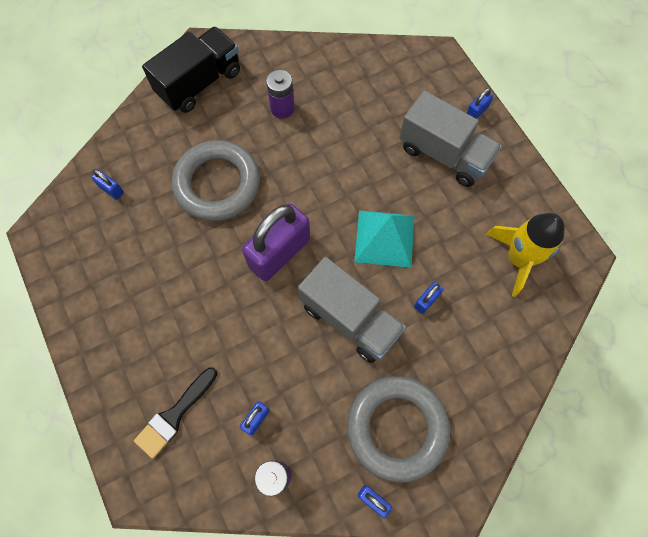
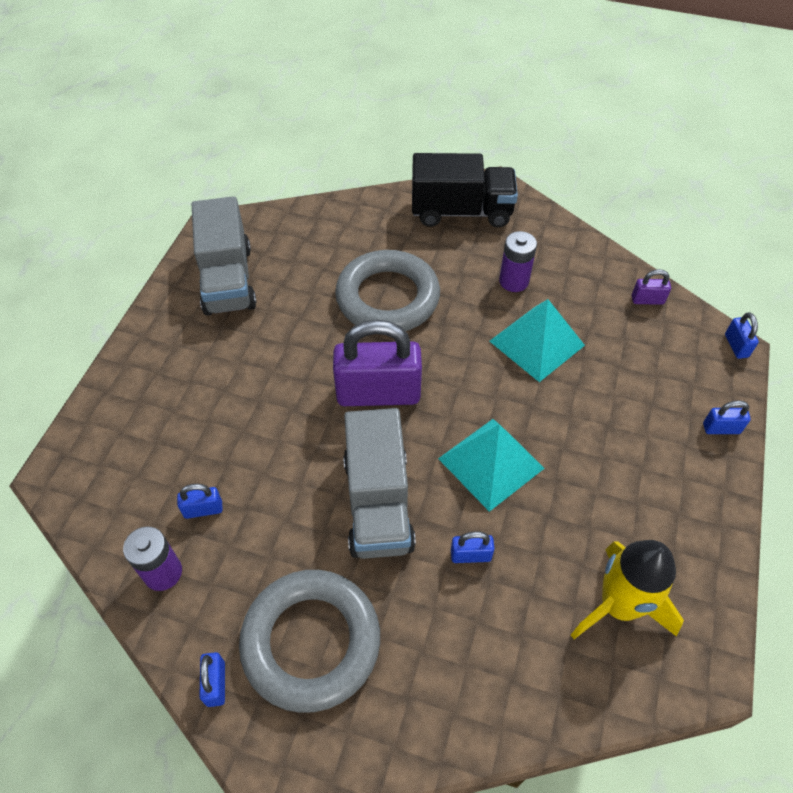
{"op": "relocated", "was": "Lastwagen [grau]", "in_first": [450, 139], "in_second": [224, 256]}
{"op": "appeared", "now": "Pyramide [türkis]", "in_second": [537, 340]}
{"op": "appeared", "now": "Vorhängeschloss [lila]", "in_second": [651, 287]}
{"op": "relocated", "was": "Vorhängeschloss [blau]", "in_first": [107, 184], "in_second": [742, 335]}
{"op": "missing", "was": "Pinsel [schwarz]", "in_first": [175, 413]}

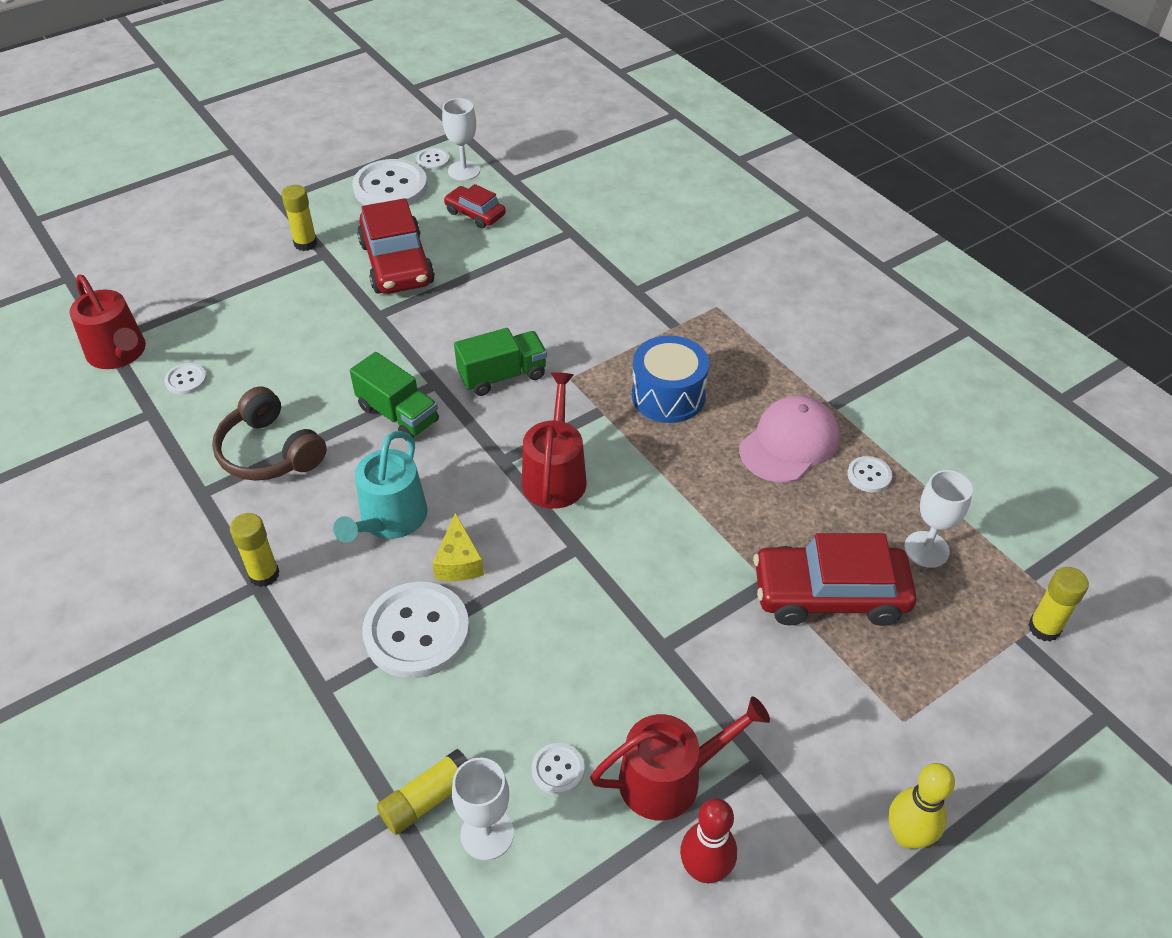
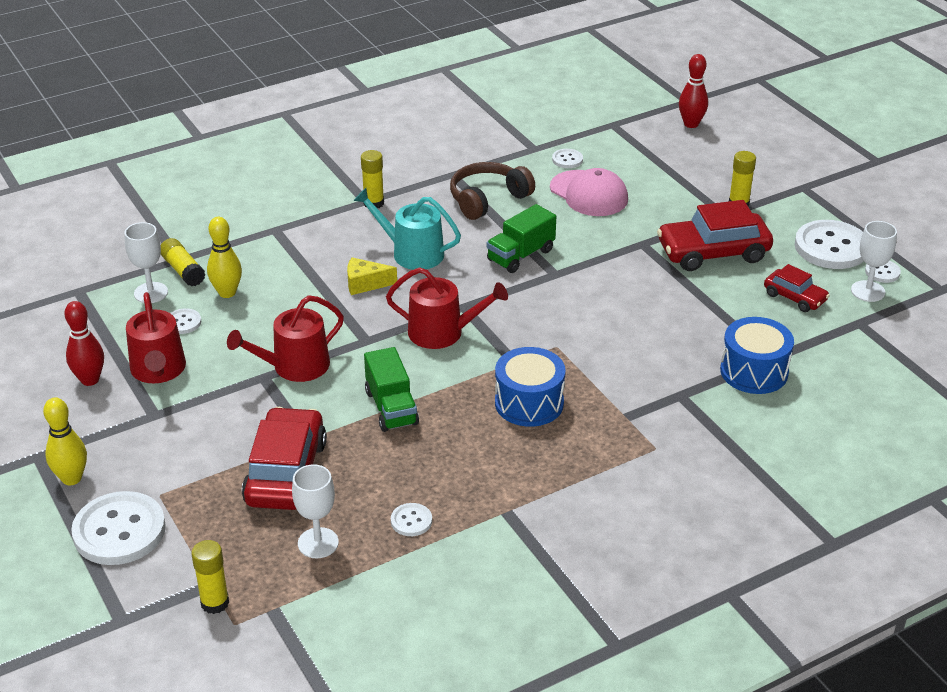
{"op": "relocated", "was": "Knopf [weiß]", "in_first": [416, 630], "in_second": [118, 528]}
{"op": "appeared", "now": "Bowlingkegel [gelb]", "in_second": [224, 257]}
{"op": "relocated", "was": "Gießkanne [rot]", "in_first": [108, 321], "in_second": [285, 338]}
{"op": "relocated", "was": "Lastwagen [grün]", "in_first": [500, 362], "in_second": [391, 389]}
{"op": "relocated", "was": "Kappe [rosa]", "in_first": [789, 439], "in_second": [589, 192]}
{"op": "appeared", "now": "Bowlingkegel [rot]", "in_second": [693, 91]}
{"op": "appeared", "now": "Trommel [blau]", "in_second": [757, 355]}
{"op": "spun", "was": "Auto [rot]", "in_first": [475, 206], "in_second": [797, 288], "clockwise": 90}

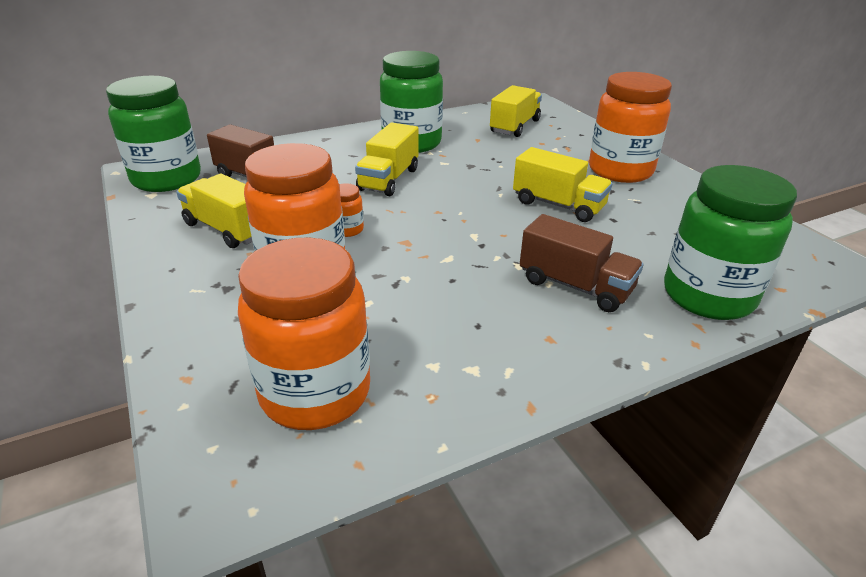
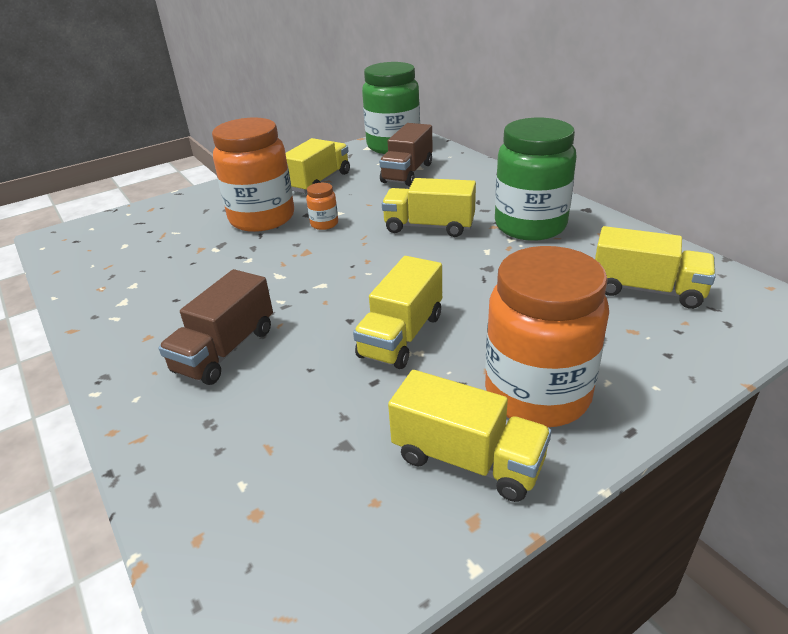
{"op": "appeared", "now": "Lastwagen [gelb]", "in_second": [469, 436]}
{"op": "missing", "was": "Einmachglas [orange]", "in_first": [304, 333]}
{"op": "missing", "was": "Einmachglas [grün]", "in_first": [730, 242]}

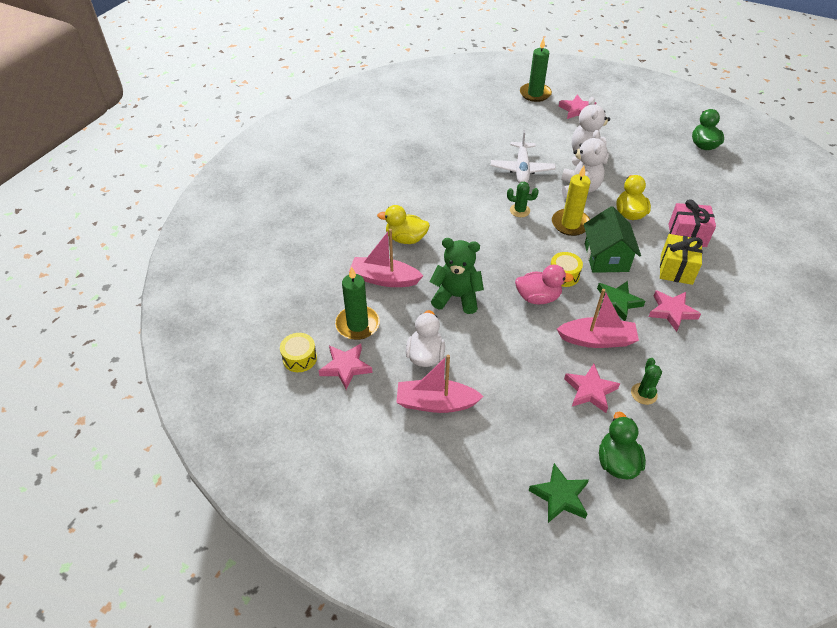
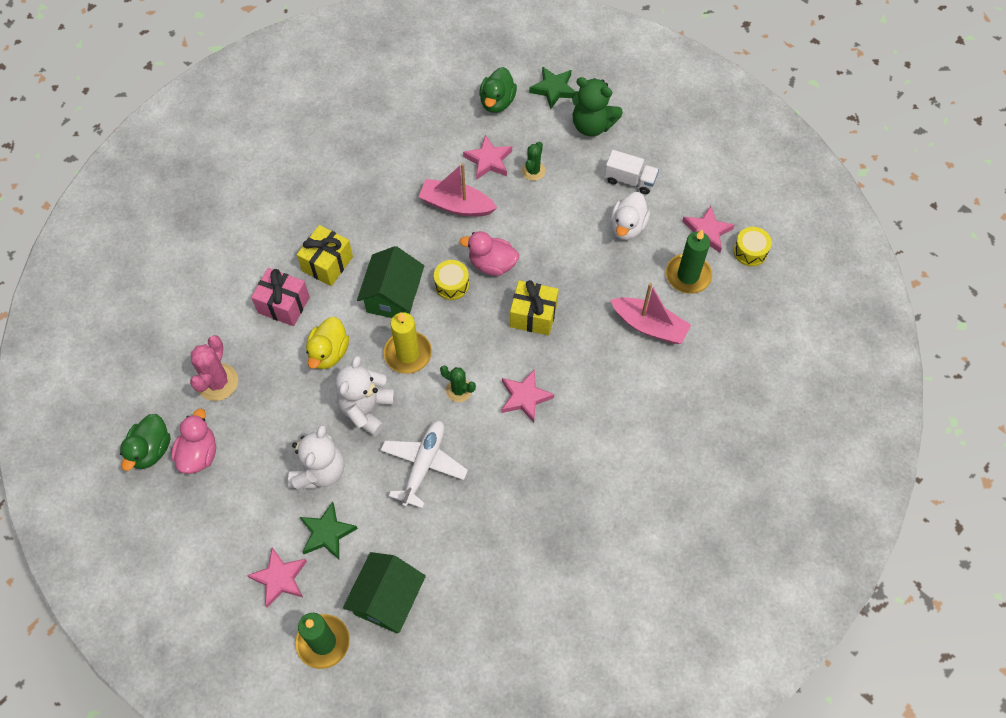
{"op": "appeared", "now": "Ente [rosa]", "in_second": [193, 441]}
{"op": "appeared", "now": "Kaktus [rosa]", "in_second": [214, 368]}
{"op": "relocated", "was": "Stern [grün]", "in_first": [621, 301], "in_second": [329, 530]}
{"op": "appeared", "now": "Haus [grün]", "in_second": [384, 593]}
{"op": "relocated", "was": "Stern [rosa]", "in_first": [675, 311], "in_second": [528, 396]}
{"op": "appeared", "now": "Geschenk [gelb]", "in_second": [534, 308]}
{"op": "relocated", "was": "Kaktus [grün]", "in_first": [646, 381], "in_second": [533, 161]}
{"op": "relocated", "was": "Teddybär [grün]", "in_first": [457, 276], "in_second": [597, 106]}
{"op": "exchanged", "was": "Boot [rosa]", "now": "Lastwagen [weiß]", "in_first": [440, 383], "in_second": [632, 172]}
{"op": "missing", "was": "Ente [gelb]", "in_first": [403, 224]}

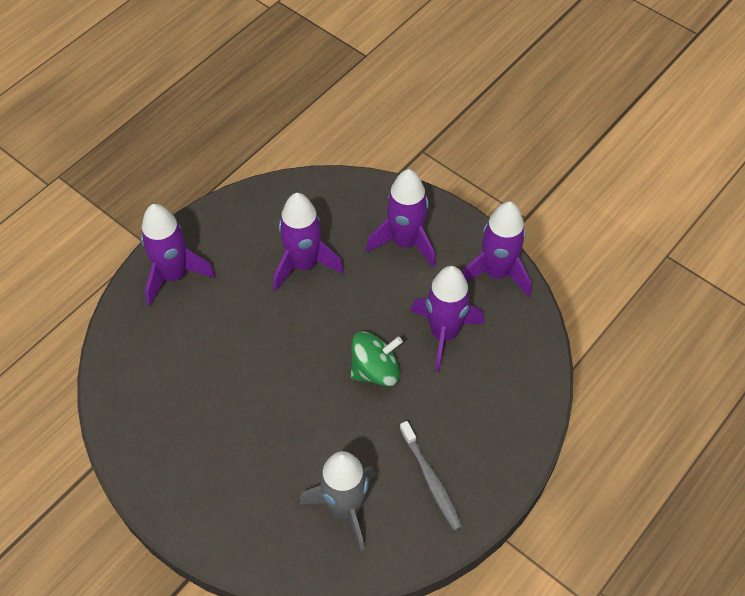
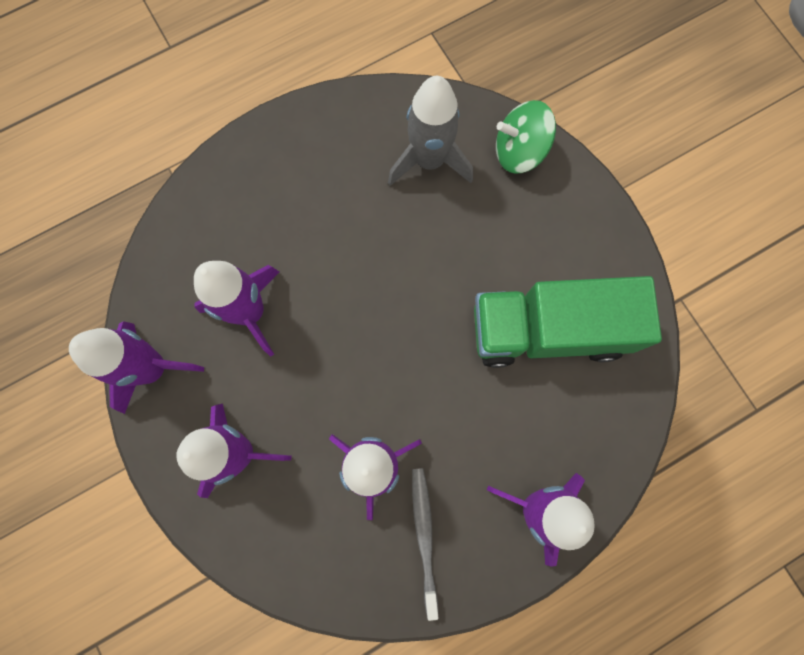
{"op": "relocated", "was": "Zahnbürste [grau]", "in_first": [431, 476], "in_second": [425, 544]}
{"op": "appeared", "now": "Lastwagen [grün]", "in_second": [568, 322]}
{"op": "relocated", "was": "Kreisel [grün]", "in_first": [376, 358], "in_second": [526, 137]}

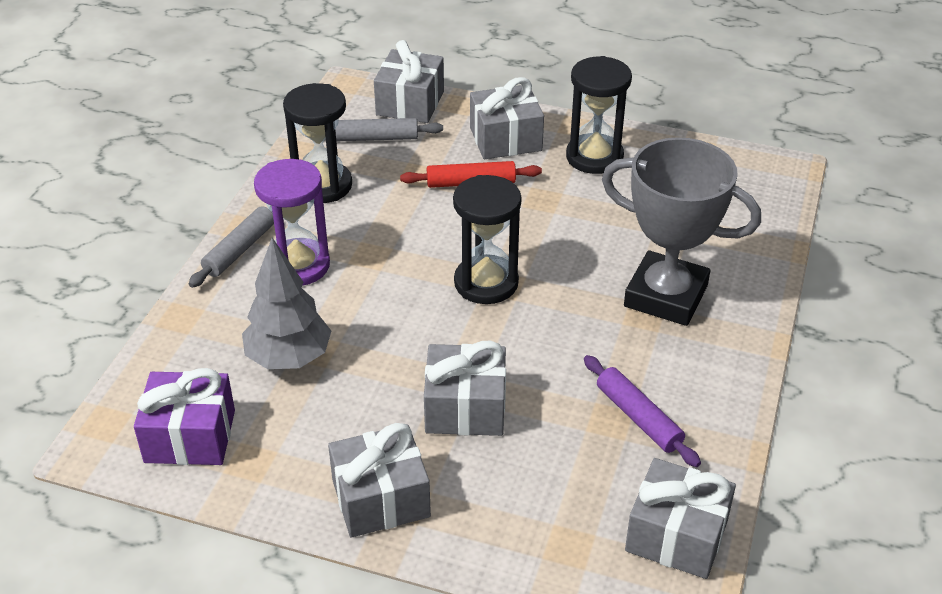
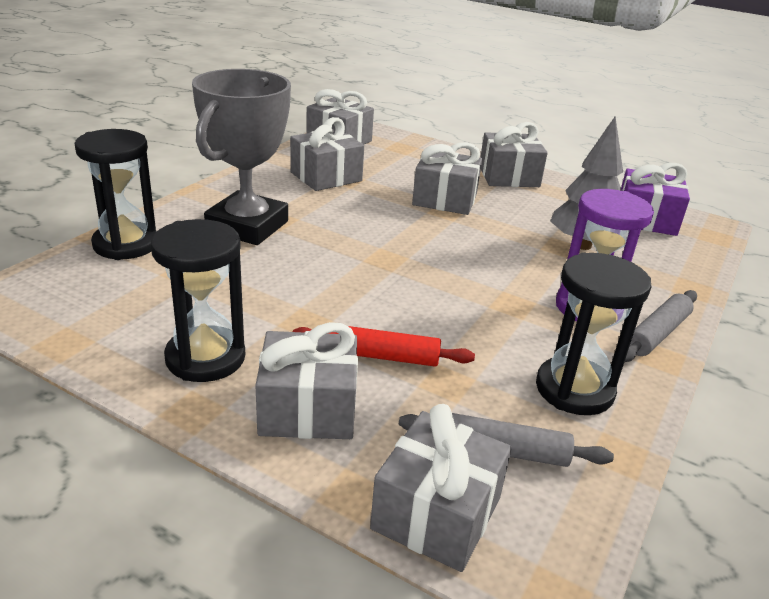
{"op": "relocated", "was": "Sanduhr [schwarz]", "in_first": [487, 239], "in_second": [116, 194]}
{"op": "spun", "was": "Pokal [grau]", "in_first": [681, 231], "in_second": [241, 157], "clockwise": 75}
{"op": "exchanged", "was": "Nudelholz [lila]", "now": "Geschenk [grau]", "in_first": [642, 411], "in_second": [327, 154]}

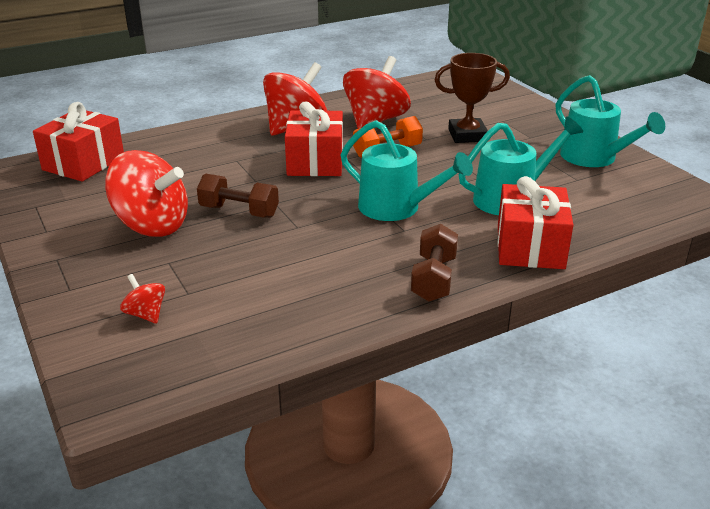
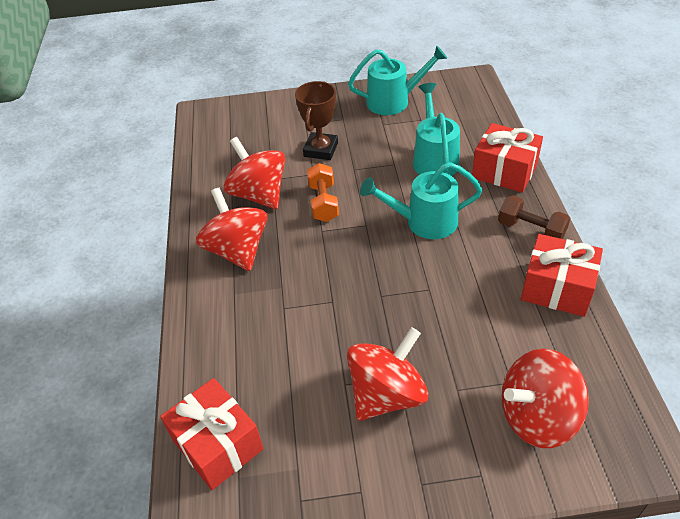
{"op": "spun", "was": "Gießkanne [türkis]", "in_first": [406, 170], "in_second": [421, 200], "clockwise": -150}
{"op": "size", "was": "Kreisel [rot]", "in_first": [142, 299], "in_second": [545, 398], "ratio": 2.23}
{"op": "relocated", "was": "Geschenk [rot]", "in_first": [314, 139], "in_second": [562, 275]}
{"op": "missing", "was": "Hantel [braun]", "in_first": [238, 195]}

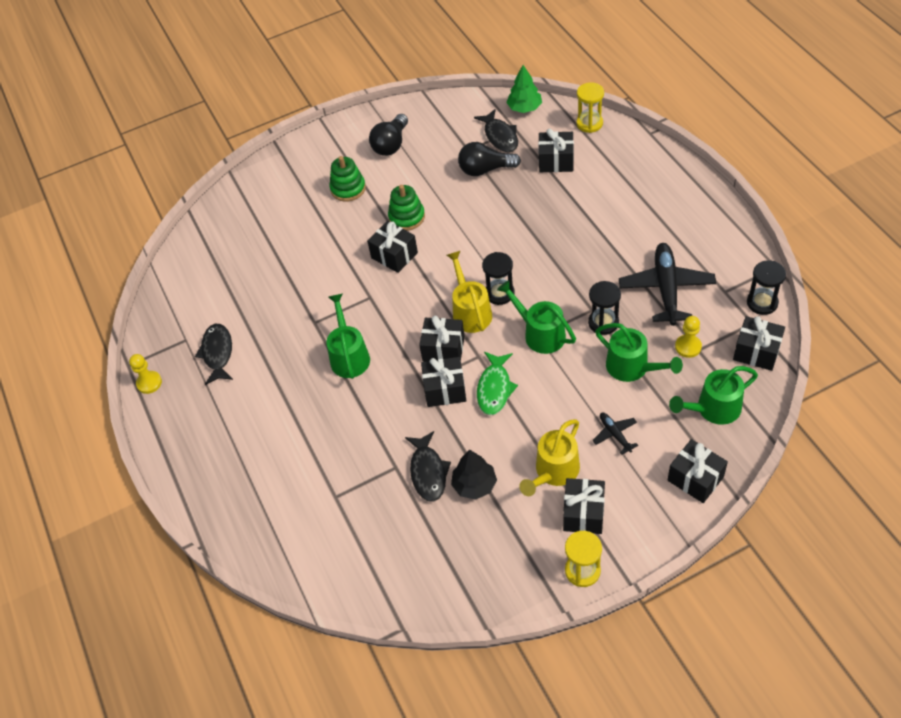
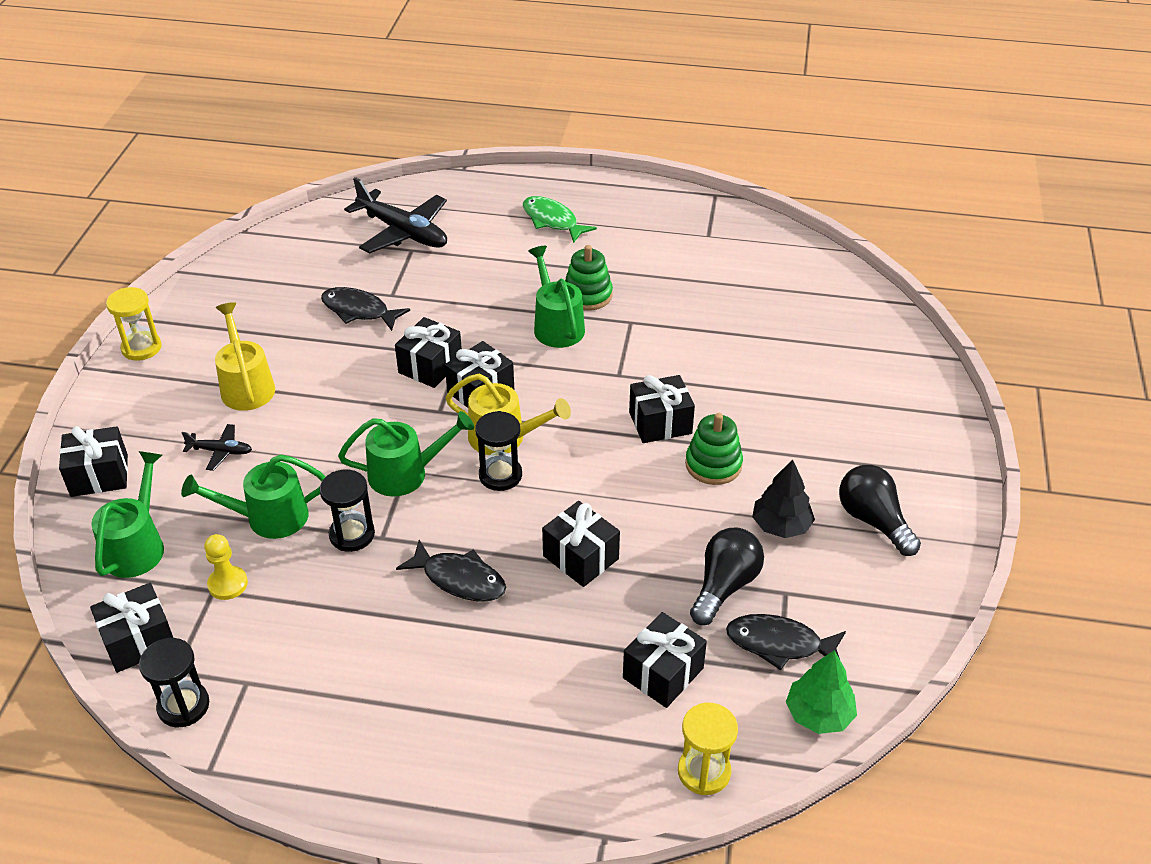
{"op": "relocated", "was": "Flugzeug [schwarz]", "in_first": [667, 284], "in_second": [395, 215]}
{"op": "relocated", "was": "Fisch [schwarz]", "in_first": [214, 354], "in_second": [451, 570]}
{"op": "relocated", "was": "Fisch [grün]", "in_first": [497, 383], "in_second": [560, 219]}
{"op": "spun", "was": "Gießkanne [grün]", "in_first": [348, 336], "in_second": [556, 297], "clockwise": -135}
{"op": "relocated", "was": "Geschenk [schwarz]", "in_first": [584, 506], "in_second": [581, 544]}
{"op": "relocated", "was": "Stapelspielzeug [grün]", "in_first": [347, 179], "in_second": [589, 278]}
{"op": "relocated", "was": "Baum [schwarz]", "in_first": [474, 474], "in_second": [783, 498]}
{"op": "missing", "was": "Bauer [gelb]", "in_first": [145, 374]}

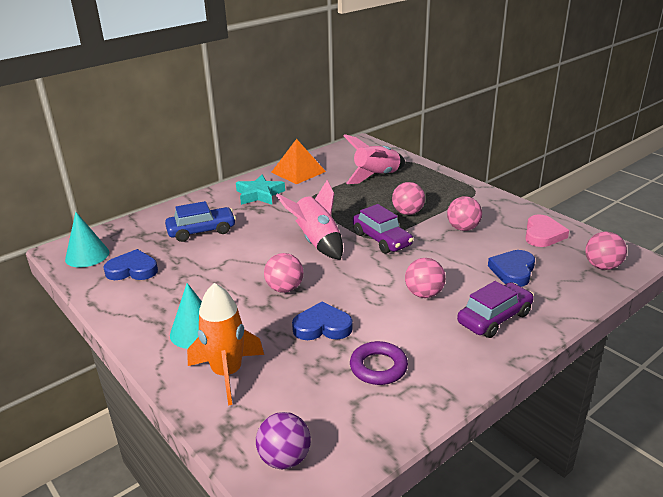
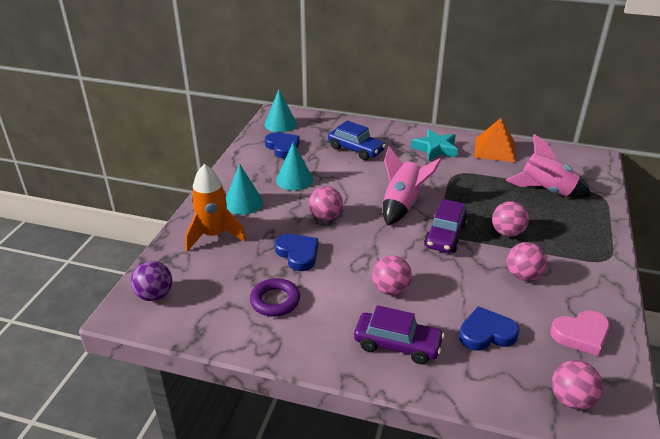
{"op": "appeared", "now": "Kegel [türkis]", "in_second": [294, 166]}

